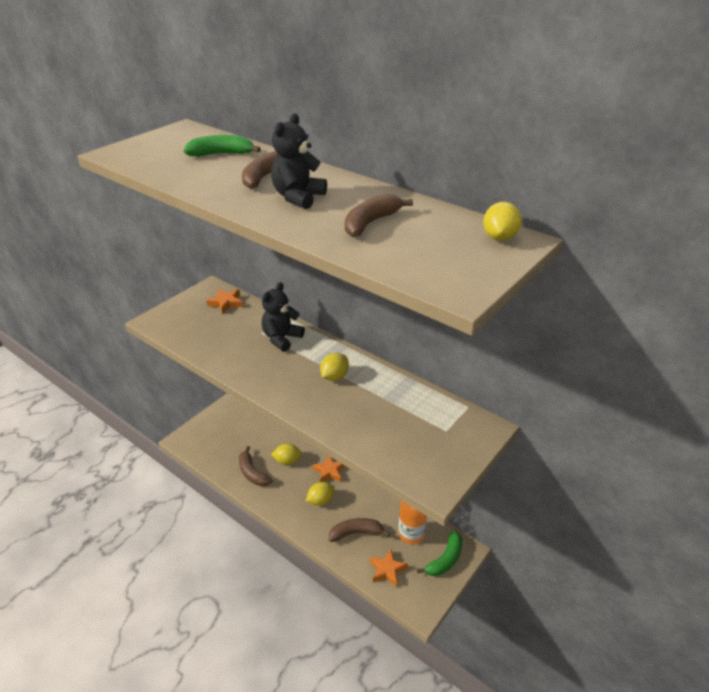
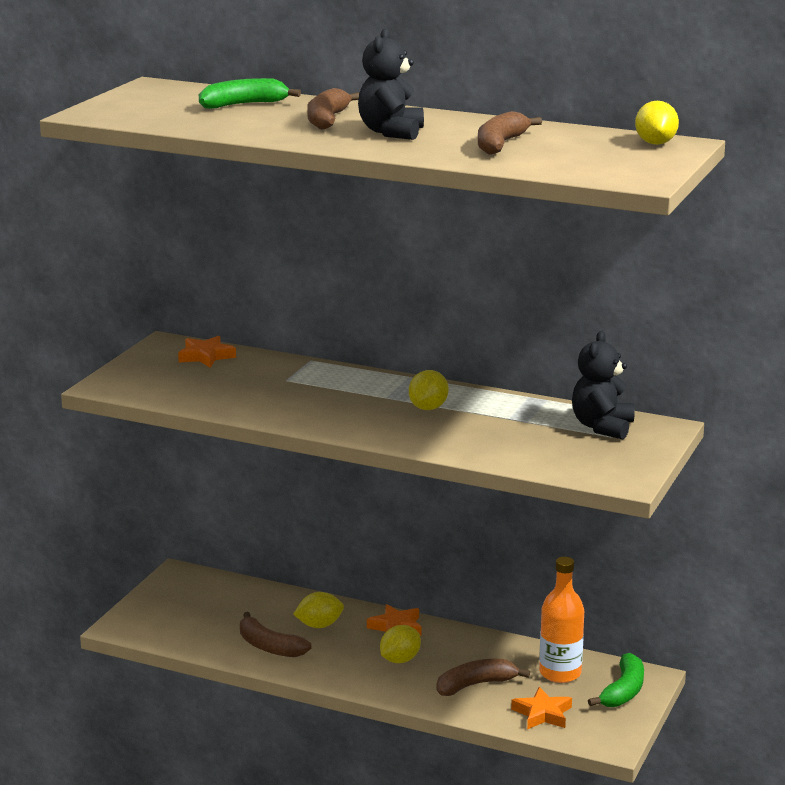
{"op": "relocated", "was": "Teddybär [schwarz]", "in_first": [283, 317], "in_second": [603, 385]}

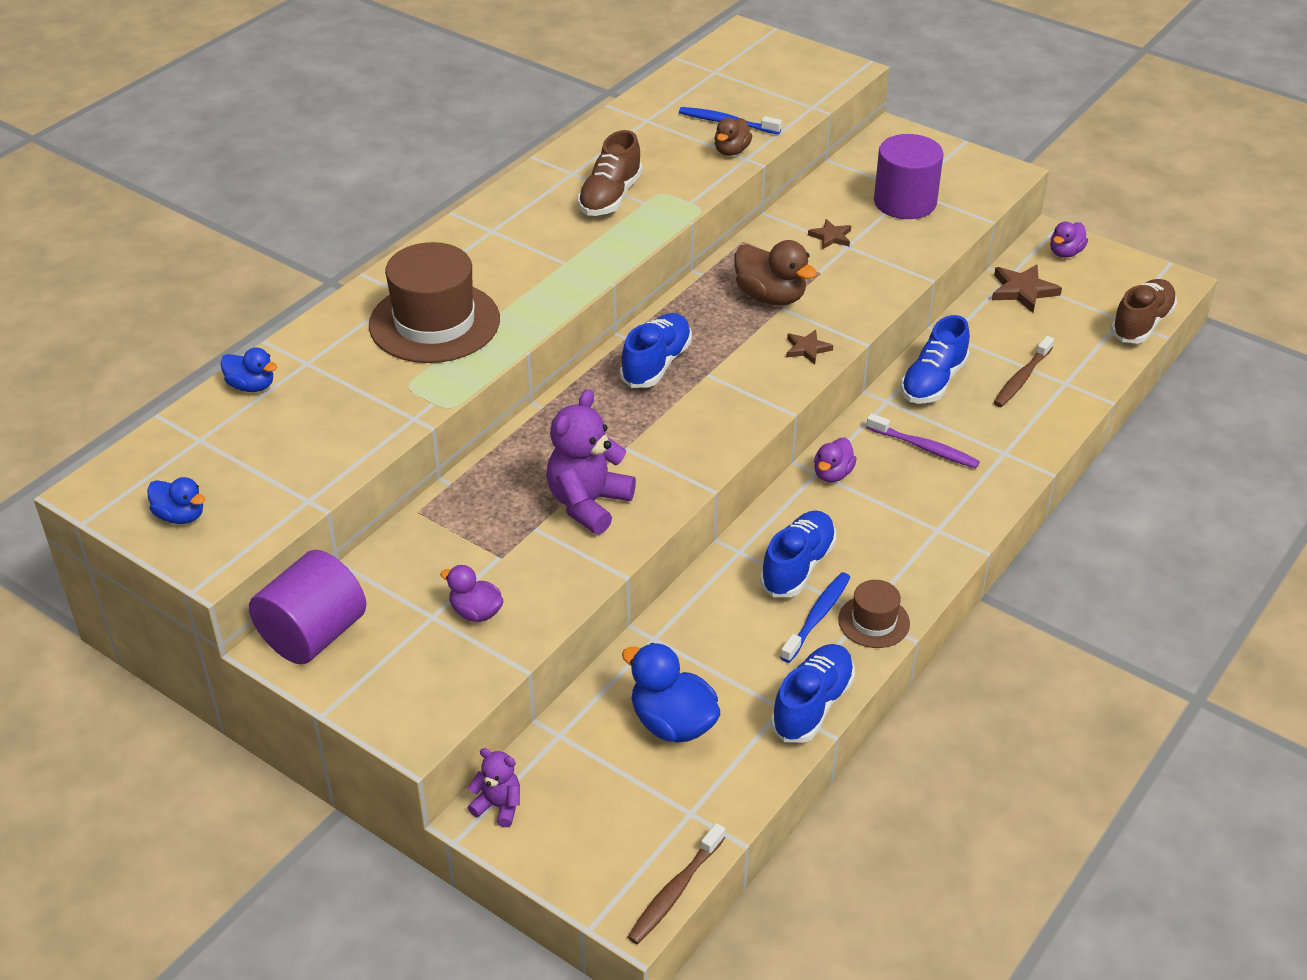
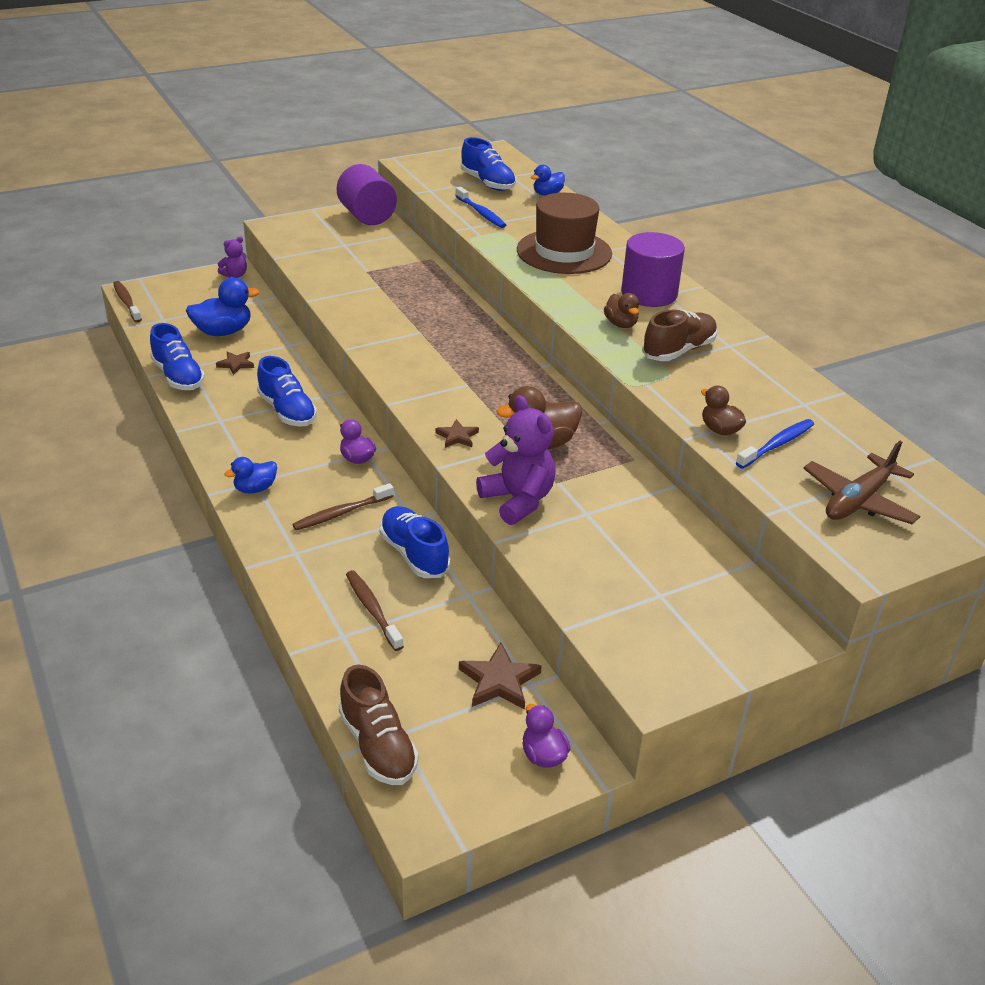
{"op": "relocated", "was": "Stern [braun]", "in_first": [829, 234], "in_second": [235, 363]}
{"op": "relocated", "was": "Ente [blau]", "in_first": [176, 500], "in_second": [250, 475]}
{"op": "colour", "was": "Zahnbürste [lila]", "now": "Zahnbürste [braun]", "in_first": [923, 440], "in_second": [343, 506]}
{"op": "relocated", "was": "Zahnbürste [blau]", "in_first": [815, 617], "in_second": [480, 207]}
{"op": "relocated", "was": "Schuh [blau]", "in_first": [656, 350], "in_second": [488, 164]}
{"op": "relocated", "was": "Teddybär [lila]", "in_first": [591, 461], "in_second": [516, 460]}
{"op": "appeared", "now": "Ente [braun]", "in_second": [621, 310]}
{"op": "relocated", "was": "Vollzylinder [lila]", "in_first": [908, 176], "in_second": [653, 269]}
{"op": "spun", "was": "Schuh [braun]", "in_first": [610, 173], "in_second": [679, 335], "clockwise": 90}
{"op": "appeared", "now": "Flugzeug [braun]", "in_second": [861, 482]}
{"op": "missing", "was": "Ente [lila]", "in_first": [471, 593]}
{"op": "missing", "was": "Hut [braun]", "in_first": [874, 614]}

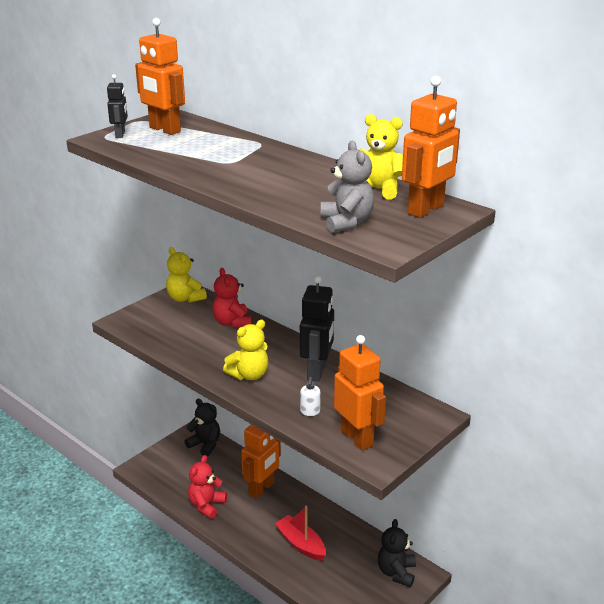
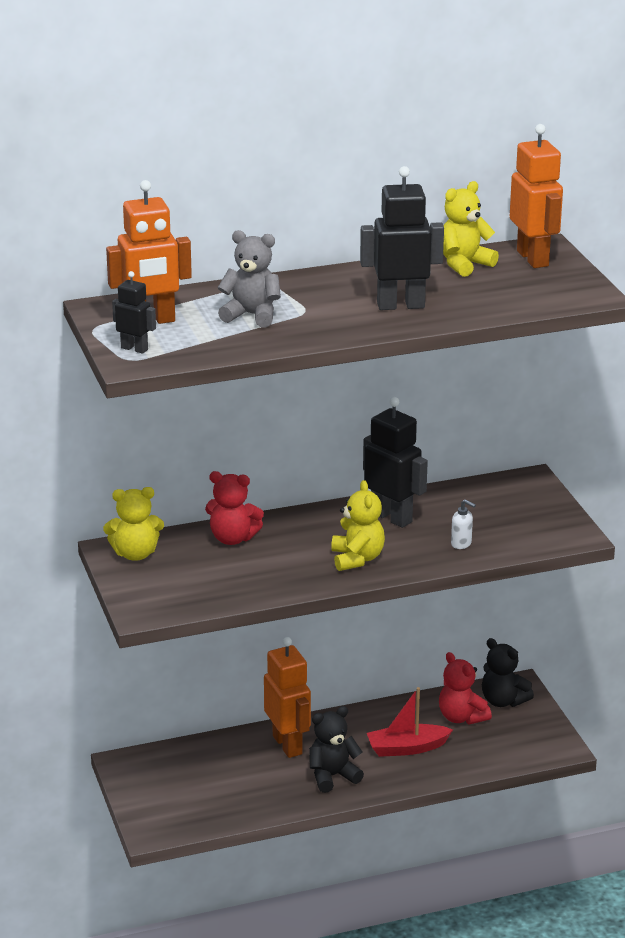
{"op": "relocated", "was": "Teddybär [grau]", "in_first": [347, 187], "in_second": [249, 278]}
{"op": "relocated", "was": "Teddybär [schwarz]", "in_first": [202, 427], "in_second": [336, 749]}
{"op": "appeared", "now": "Roboter [schwarz]", "in_second": [402, 238]}
{"op": "relocated", "was": "Teddybär [rot]", "in_first": [207, 487], "in_second": [465, 688]}
{"op": "missing", "was": "Roboter [orange]", "in_first": [360, 392]}

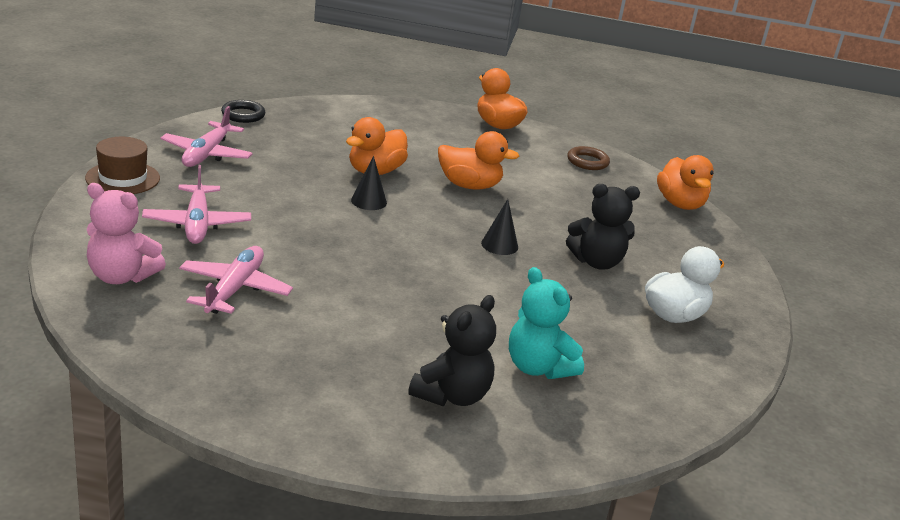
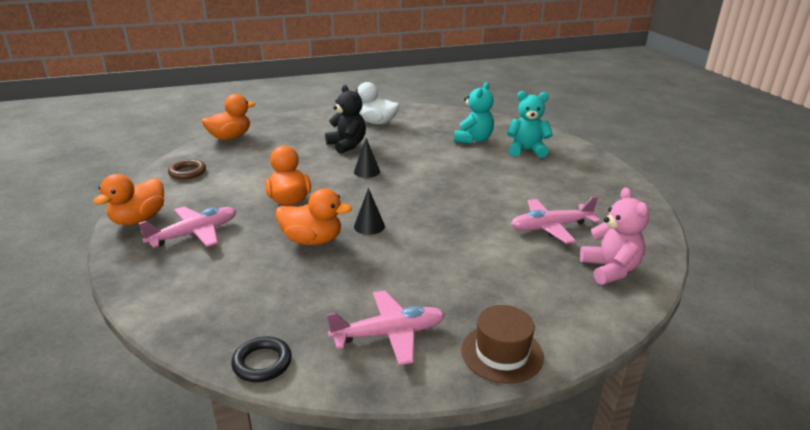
{"op": "relocated", "was": "Flugzeug [rosa]", "in_first": [196, 204], "in_second": [187, 227]}
{"op": "colour", "was": "Teddybär [schwarz]", "now": "Teddybär [türkis]", "in_first": [452, 350], "in_second": [530, 124]}

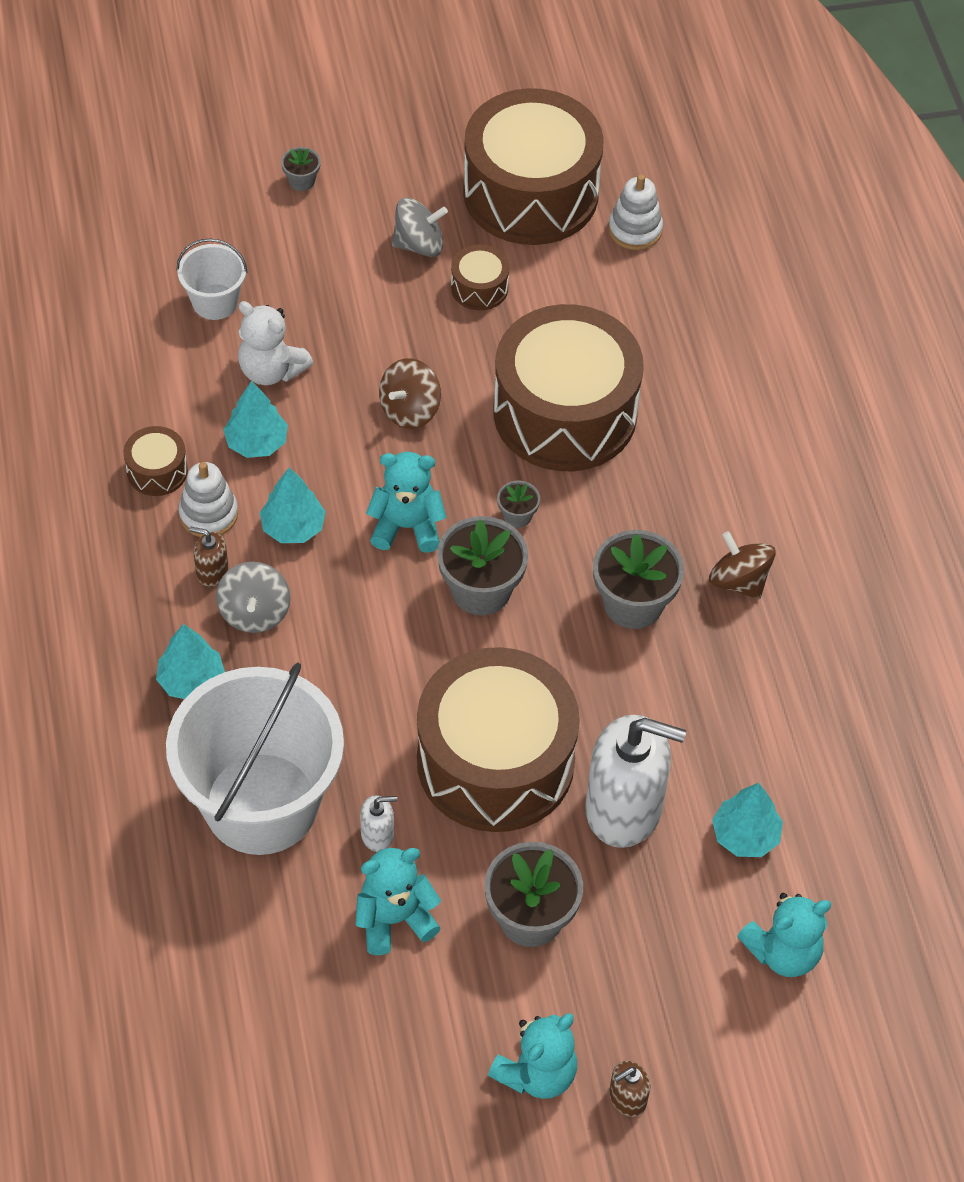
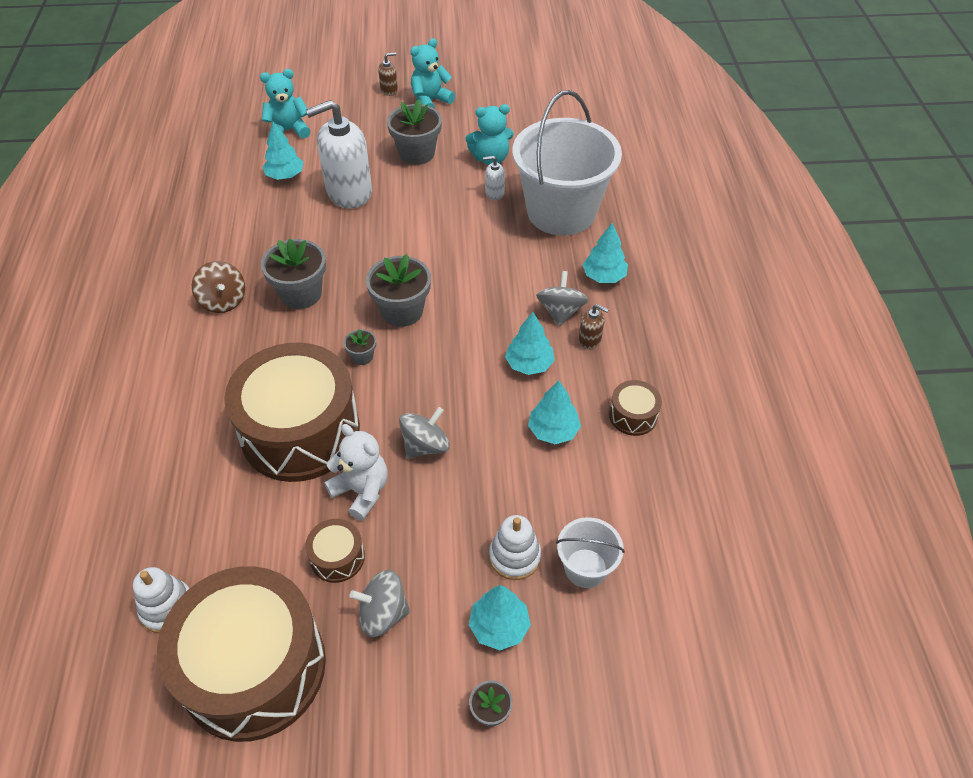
{"op": "spun", "was": "Seifenspender [weiß]", "in_first": [635, 781], "in_second": [339, 154], "clockwise": -45}
{"op": "relocated", "was": "Teddybär [weiß]", "in_first": [275, 343], "in_second": [356, 472]}
{"op": "colour", "was": "Kreisel [braun]", "now": "Kreisel [grau]", "in_first": [410, 393], "in_second": [424, 432]}
{"op": "appeared", "now": "Baum [türkis]", "in_second": [500, 617]}
{"op": "relocated", "was": "Stapelspielzeug [weiß]", "in_first": [208, 499], "in_second": [515, 547]}
{"op": "missing", "was": "Teddybär [türkis]", "in_first": [406, 502]}
{"op": "missing", "was": "Trommel [braun]", "in_first": [498, 739]}

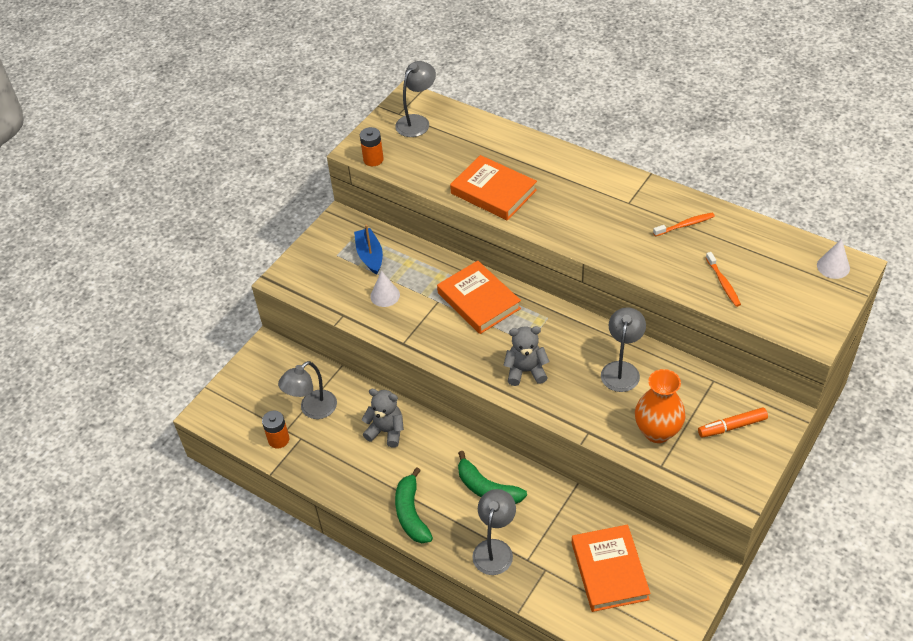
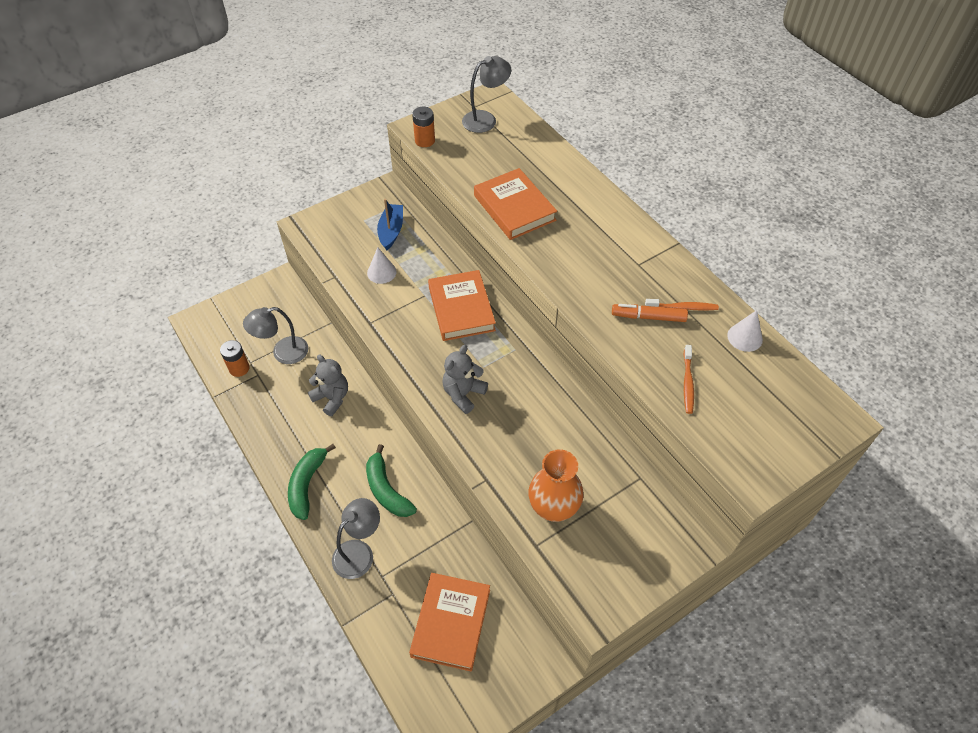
{"op": "spun", "was": "Teddybär [grau]", "in_first": [526, 356], "in_second": [465, 379], "clockwise": -75}
{"op": "relocated", "was": "Filzstift [orange]", "in_first": [733, 422], "in_second": [650, 313]}
{"op": "relocated", "was": "Kegel [weiß]", "in_first": [833, 259], "in_second": [745, 331]}
{"op": "missing", "was": "Lampe [grau]", "in_first": [623, 349]}

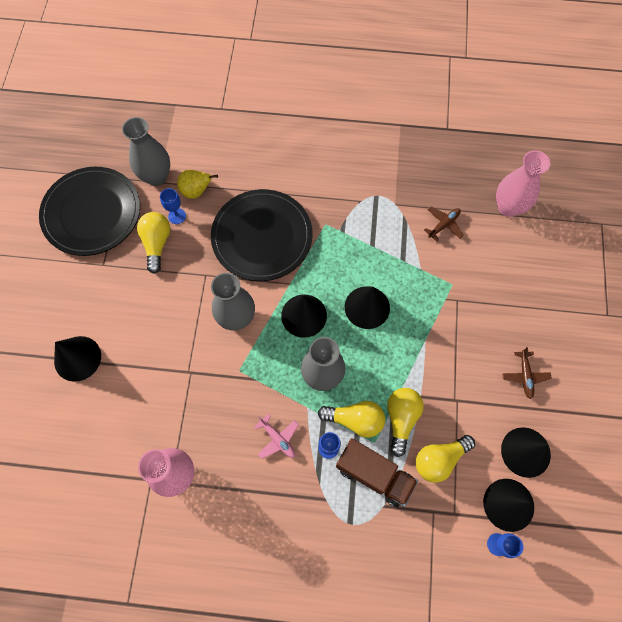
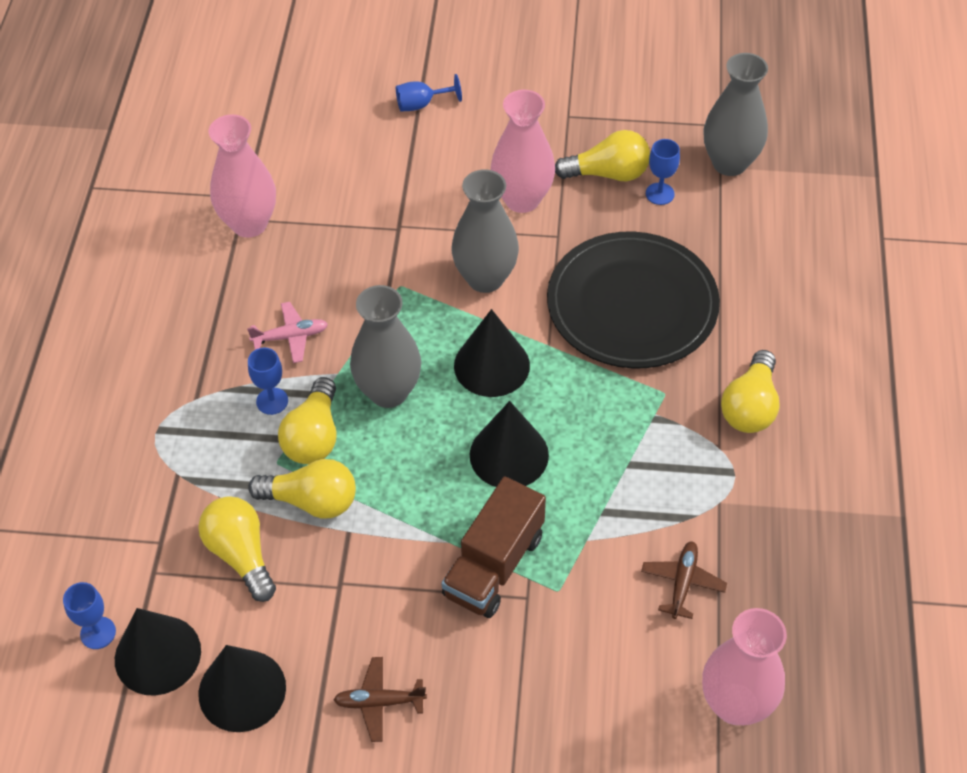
{"op": "spun", "was": "Flugzeug [rosa]", "in_first": [276, 436], "in_second": [287, 332], "clockwise": -150}
{"op": "exchanged", "was": "Kegel [schwarz]", "now": "Kelch [blau]", "in_first": [77, 359], "in_second": [429, 93]}
{"op": "relocated", "was": "Lastwagen [braun]", "in_first": [377, 472], "in_second": [493, 547]}
{"op": "appeared", "now": "Vase [rosa]", "in_second": [522, 151]}
{"op": "spun", "was": "Flugzeug [braun]", "in_first": [444, 224], "in_second": [684, 580], "clockwise": -120}
{"op": "appeared", "now": "Glühbirne [gelb]", "in_second": [750, 391]}
{"op": "missing", "was": "Teller [schwarz]", "in_first": [89, 211]}
{"op": "missing", "was": "Birne [gelb]", "in_first": [197, 184]}

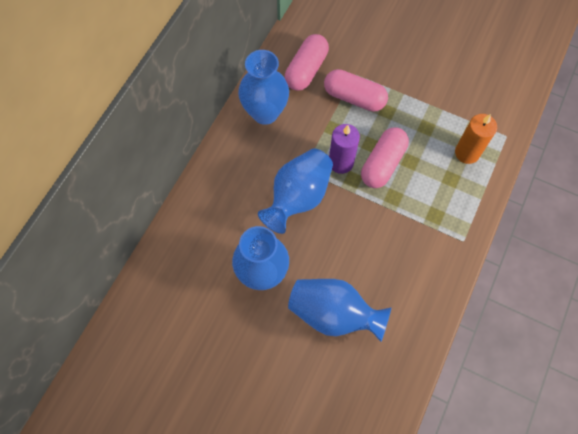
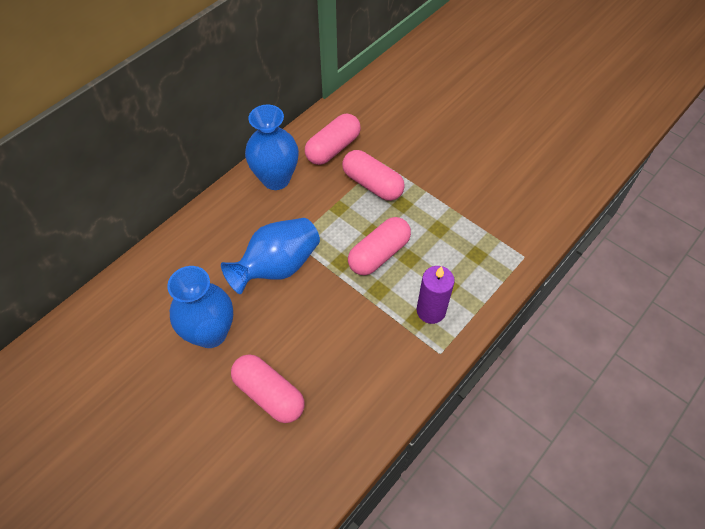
{"op": "exchanged", "was": "Vase [blau]", "now": "Kapsel [rosa]", "in_first": [340, 310], "in_second": [268, 388]}
{"op": "relocated", "was": "Kerze [lila]", "in_first": [344, 149], "in_second": [436, 295]}
{"op": "missing", "was": "Kerze [orange]", "in_first": [476, 139]}

